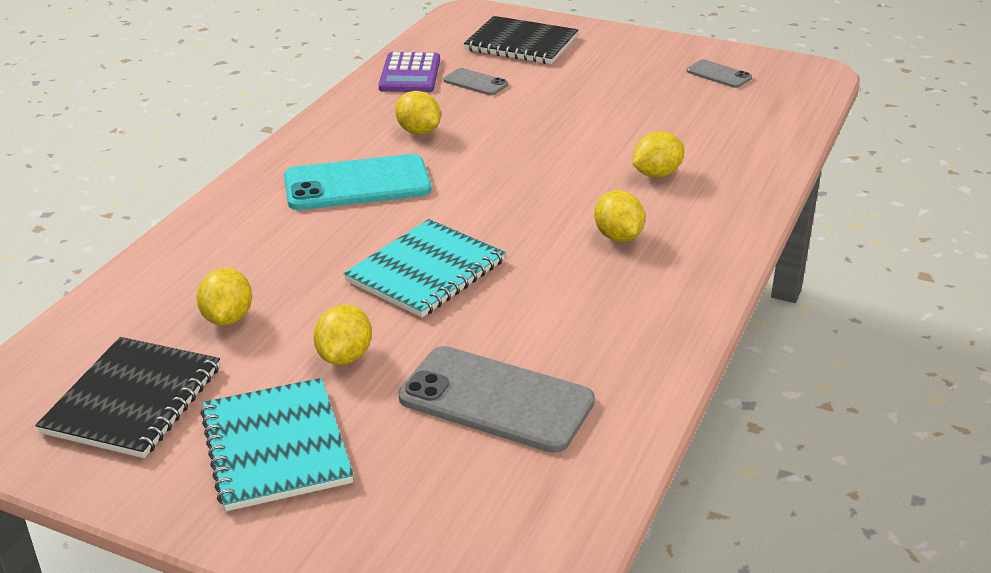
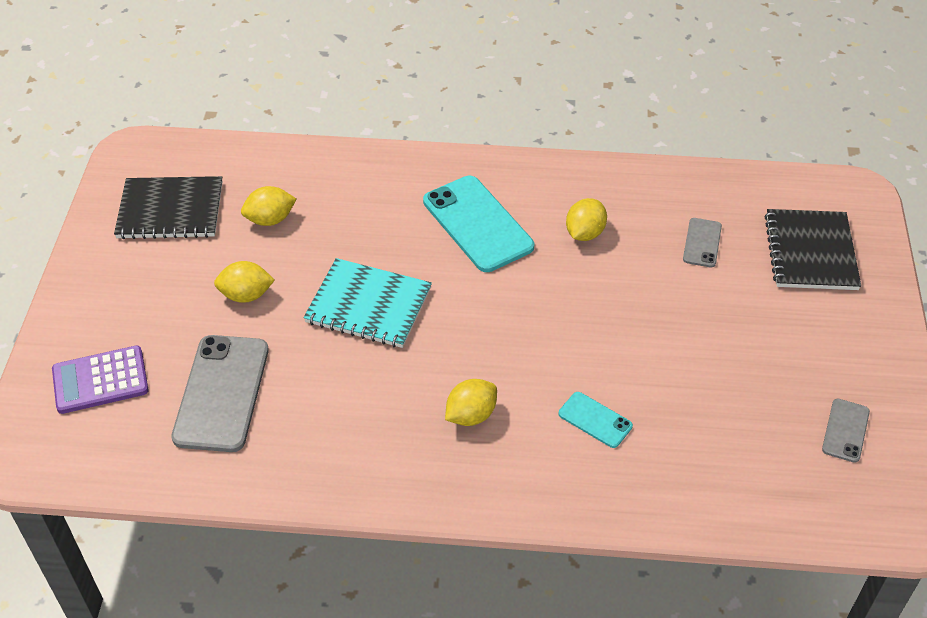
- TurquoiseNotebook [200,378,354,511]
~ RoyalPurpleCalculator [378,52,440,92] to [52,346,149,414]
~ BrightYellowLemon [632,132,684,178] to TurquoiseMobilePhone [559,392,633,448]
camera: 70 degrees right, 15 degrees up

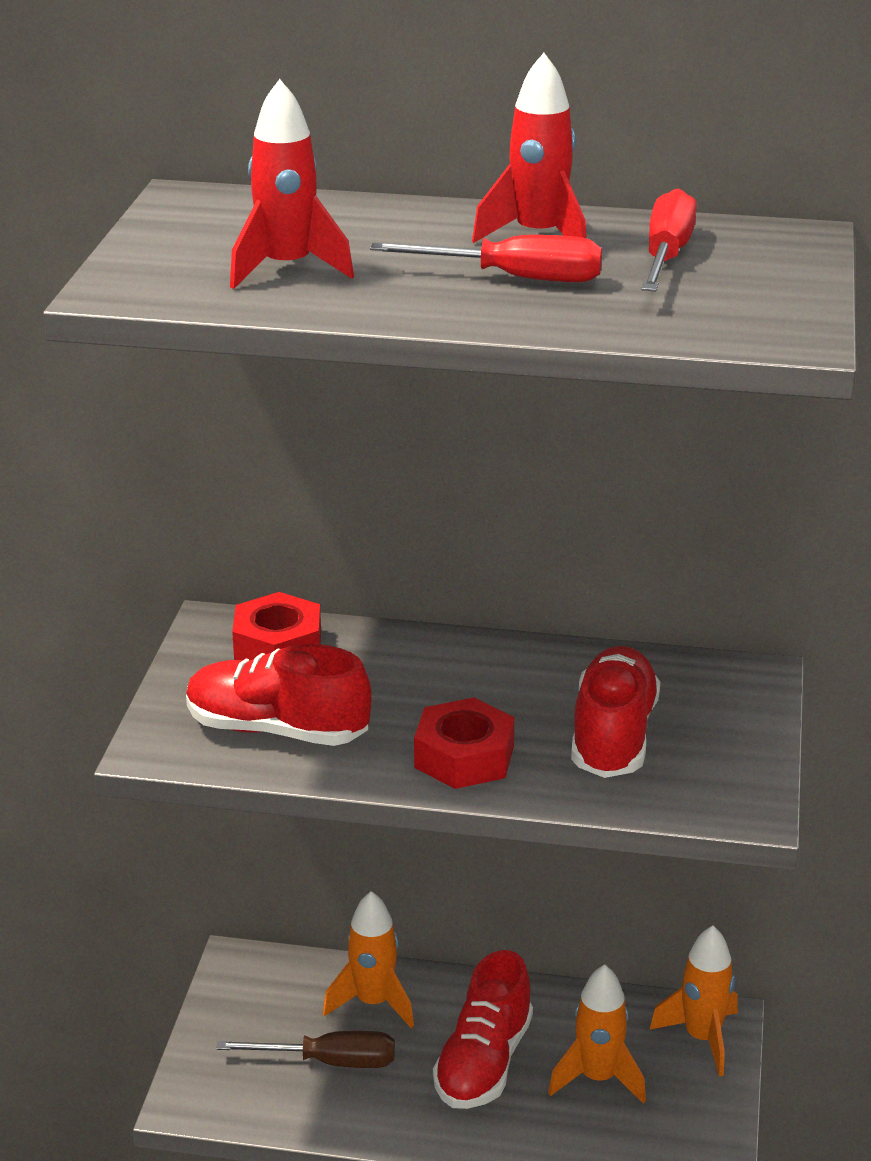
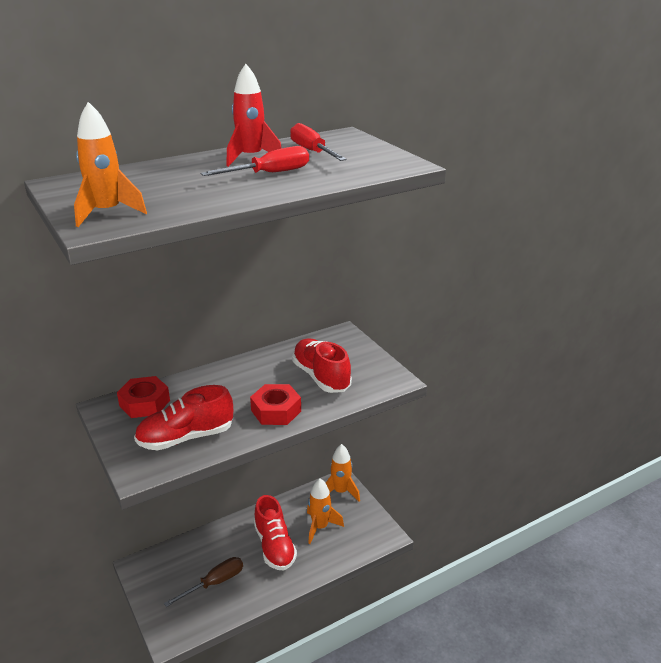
- RedRocket [230,79,354,289]
~ OrangeColouredRocket [323,891,414,1028] to [74,102,147,227]
camera: 40 degrees left, 0 degrees up

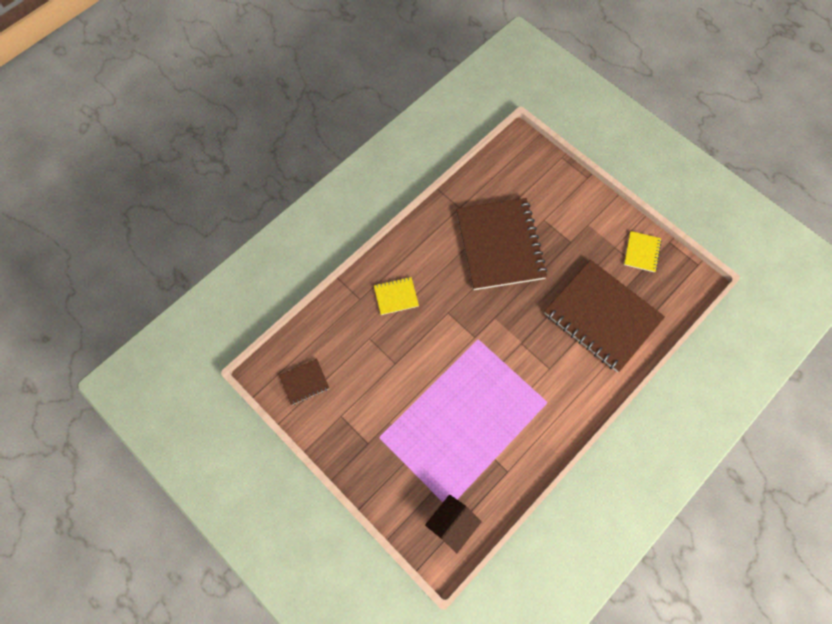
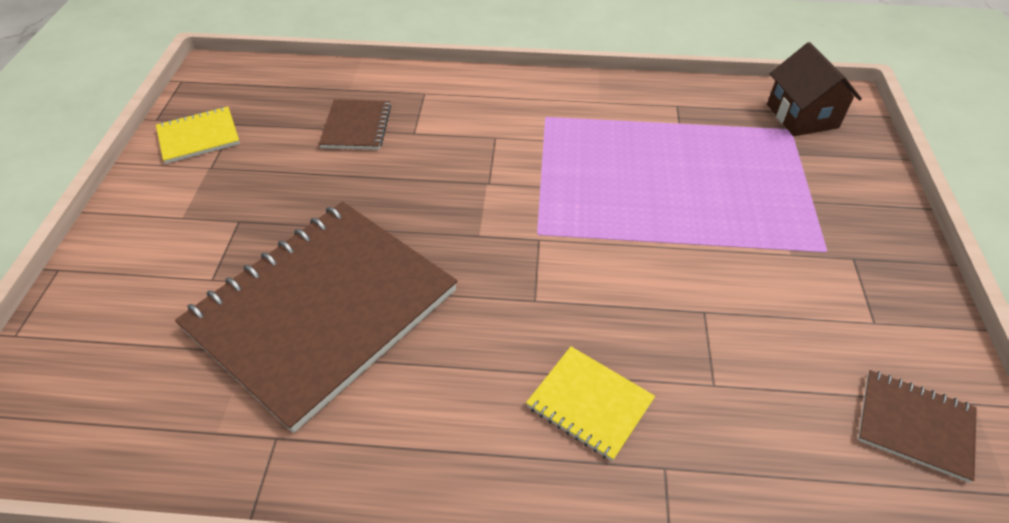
~ RussetHouse [425,495,481,553] = [767,42,862,136] 75 degrees clockwise
~ RussetNotebook [544,260,665,372] = [319,100,391,150] x0.43
camera: 130 degrees left, 20 degrees down

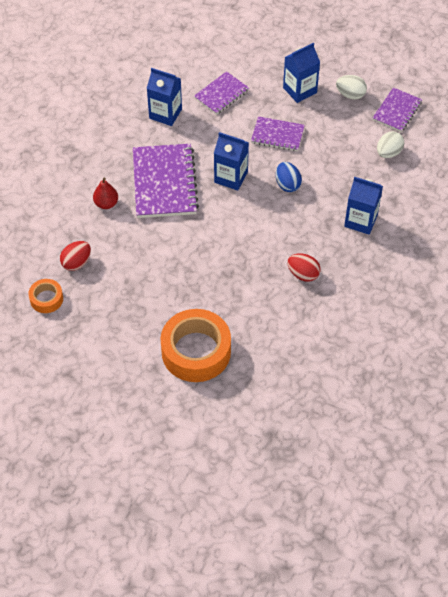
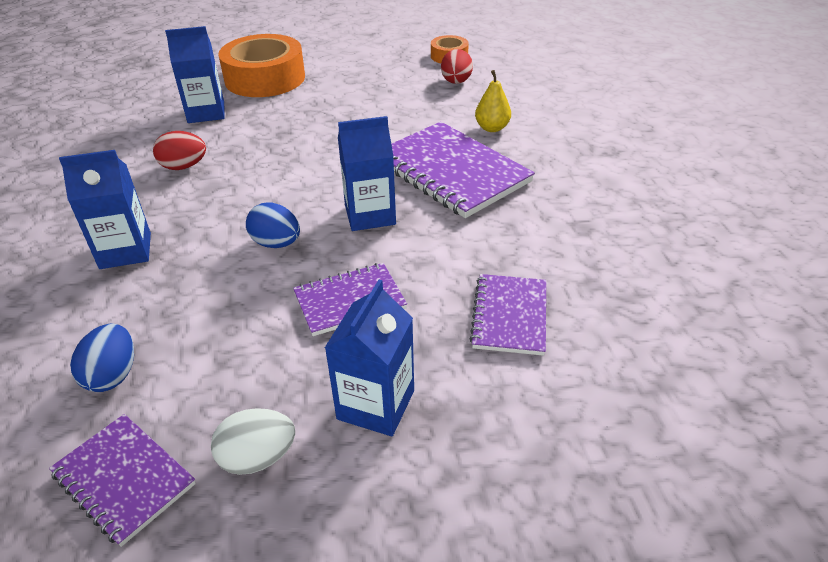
~ RedPearFruit [93,178,118,209] to BrightYellowPearFruit [475,70,511,132]
~ CobaltCarton [147,68,182,126] to [165,26,225,123]
~ RoyalPurpleNotebook [373,87,422,132] = [49,414,196,547] 45 degrees counterclockwise
~ SnowWhiteToyEgg [377,131,404,158] to CobaltToyEgg [70,324,134,392]
camera: 145 degrees right, 15 degrees down

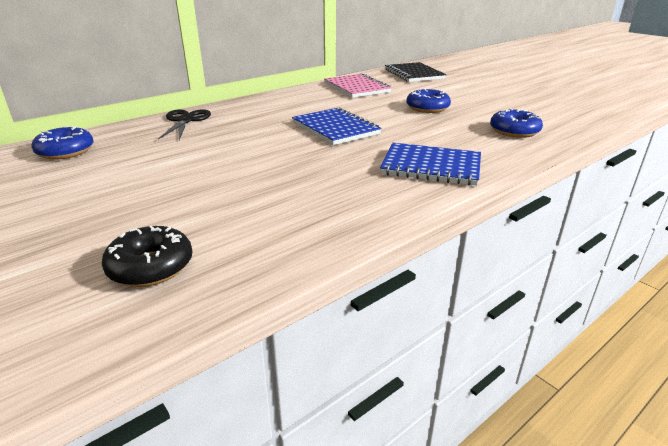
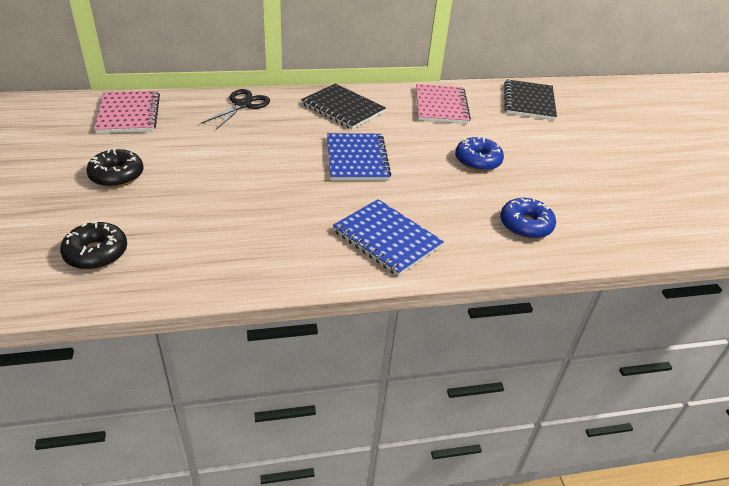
~ CobaltGlazedDonut [31,126,94,160] to RosePinkNotebook [94,91,160,134]
+ BlackGlazedDonut [86,148,144,187]
+ BlackNotebook [301,84,386,130]
camera: 25 degrees right, 10 degrees up

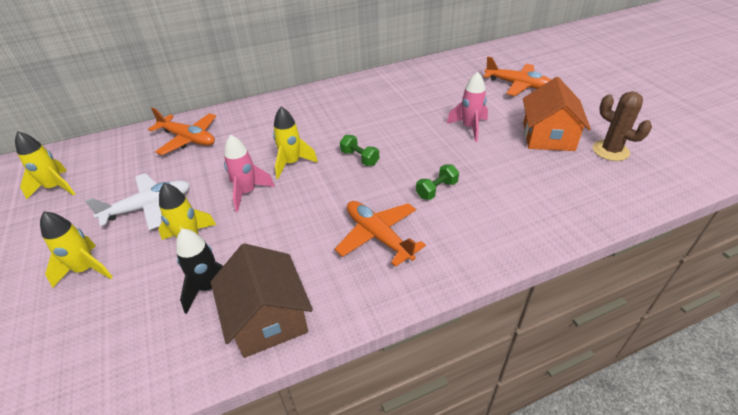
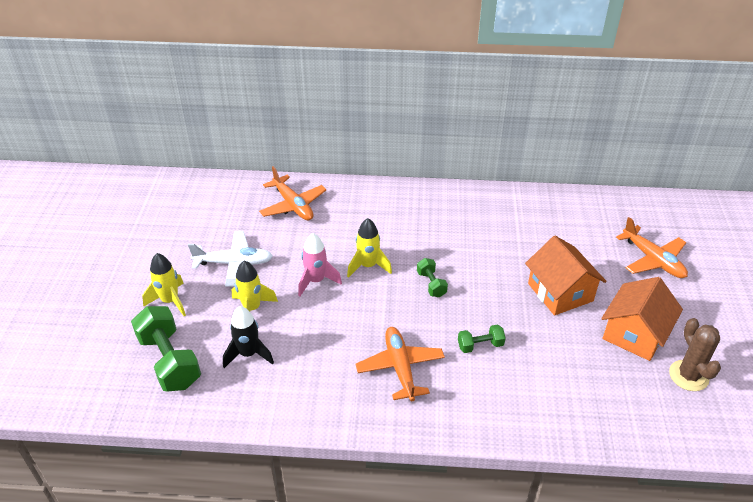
- BrightYellowRocket [15,131,75,199]
- RussetHouse [211,243,313,358]
~ RosePinkRocket [447,72,488,142] to OrangeColouredHouse [525,236,607,315]
+ GreenDumbbell [131,306,201,392]
camera: 25 degrees right, 0 degrees up

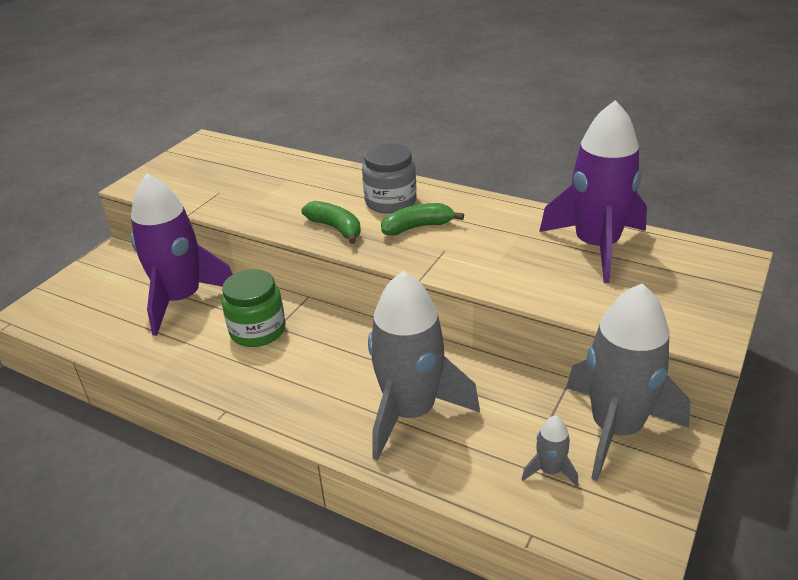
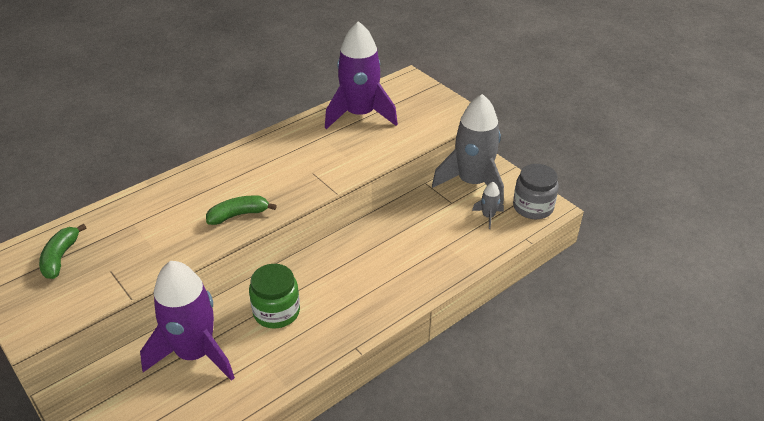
~ GreyPreserveJar [362,143,416,214] to [513,164,559,219]
- GreyRocket [368,271,480,461]
~ GreenBanana [381,203,464,236] to [39,223,87,279]
camera: 70 degrees left, 5 degrees up

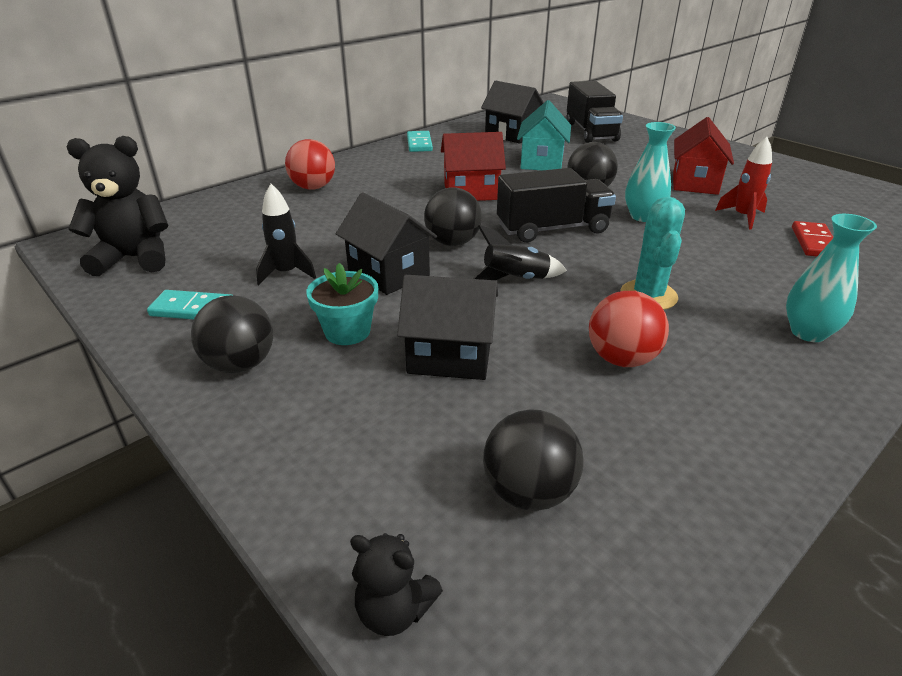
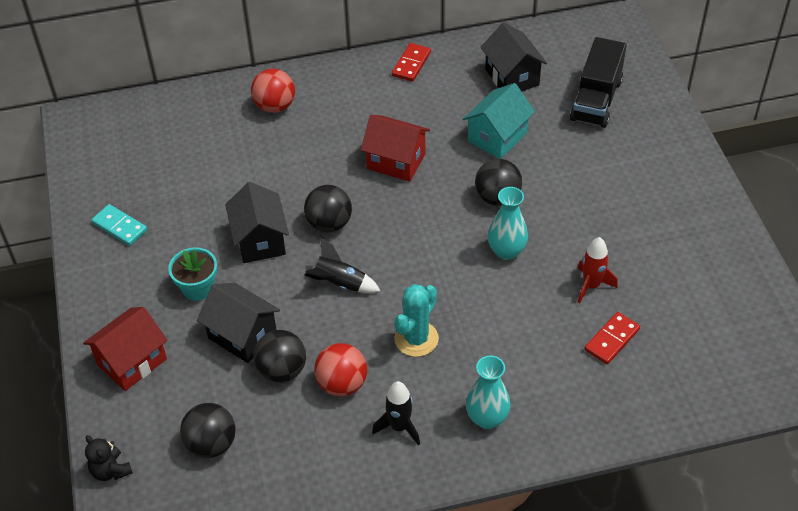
- BlackTeddy [67,136,169,276]
~ BlackPlayBall [191,295,273,373] to [254,330,306,382]
~ BlackRocket [256,184,316,285] to [372,381,420,446]
~ TurquoiseDominoTile [407,131,433,152] to RedDominoTile [392,43,431,82]
- BlackTruck [497,168,616,242]
~ RedHouse [673,117,734,195] to [83,307,168,391]
camera: 30 degrees right, 15 degrees up

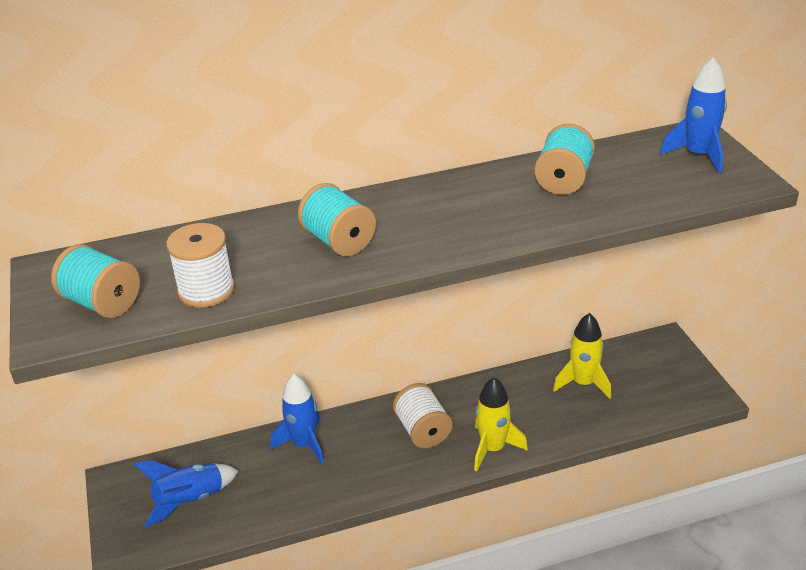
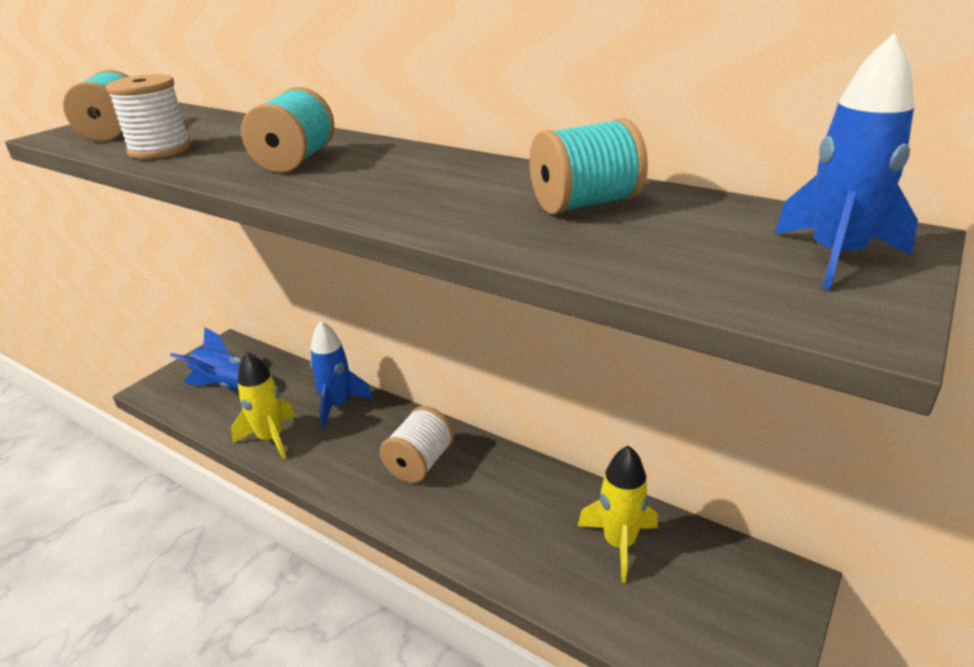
~ BrightYellowRocket [474,377,528,472] to [231,351,296,460]
camera: 50 degrees right, 5 degrees down

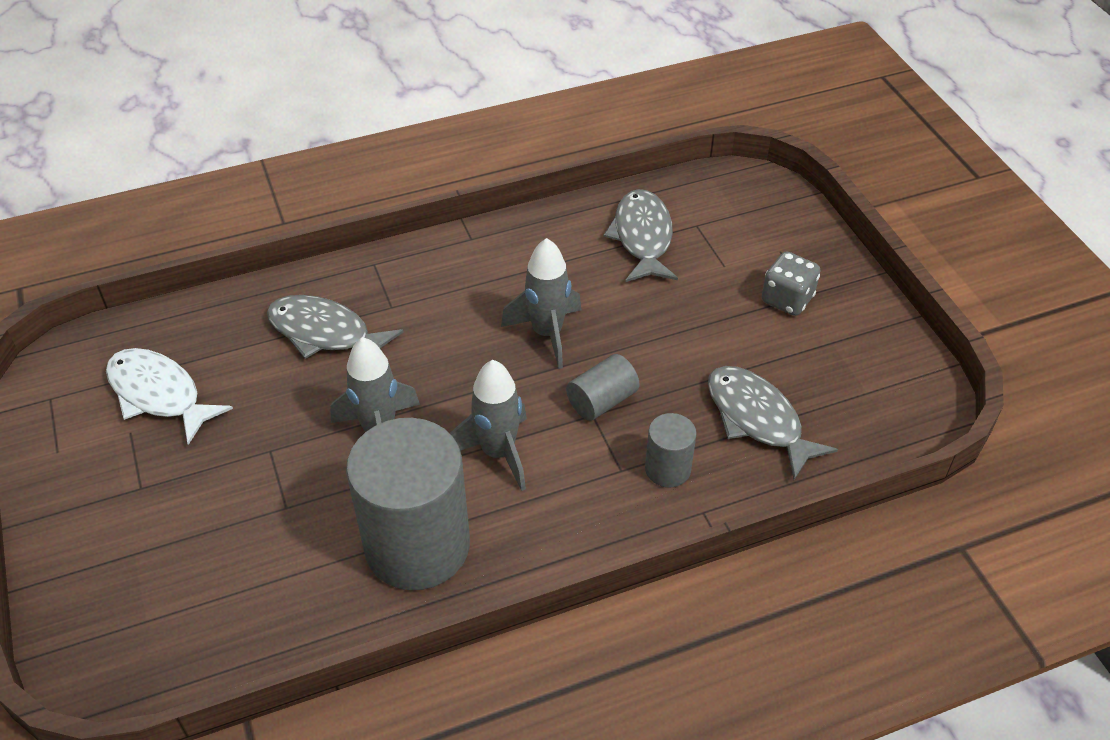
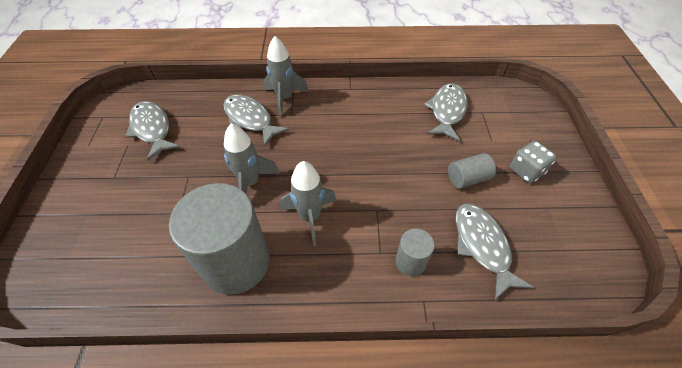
~ SnowWhiteFishFigure [106,348,233,445] to GreyFishFigure [125,101,181,161]
~ GreyRocket [501,238,581,369] to [264,36,309,117]
~ GreyCylinder [566,354,640,421] to [448,153,496,189]
camera: 20 degrees right, 5 degrees up

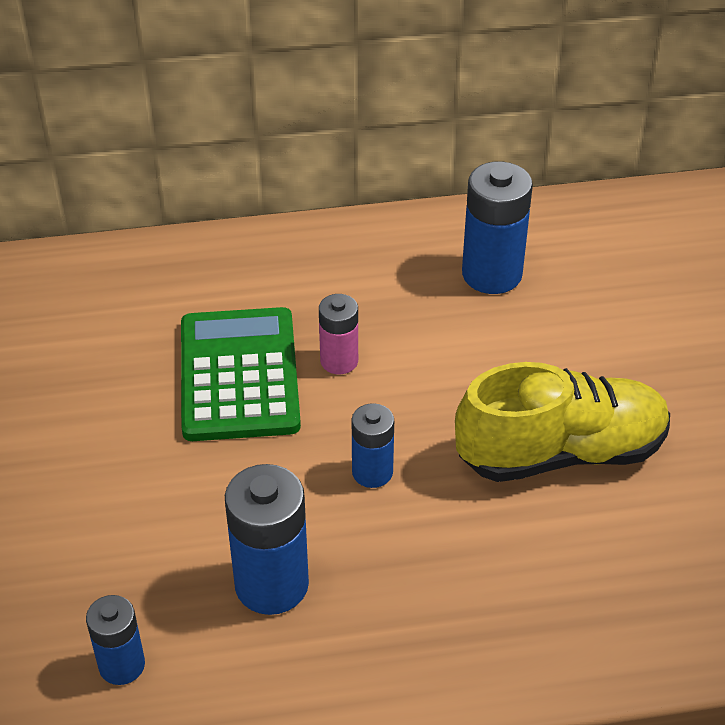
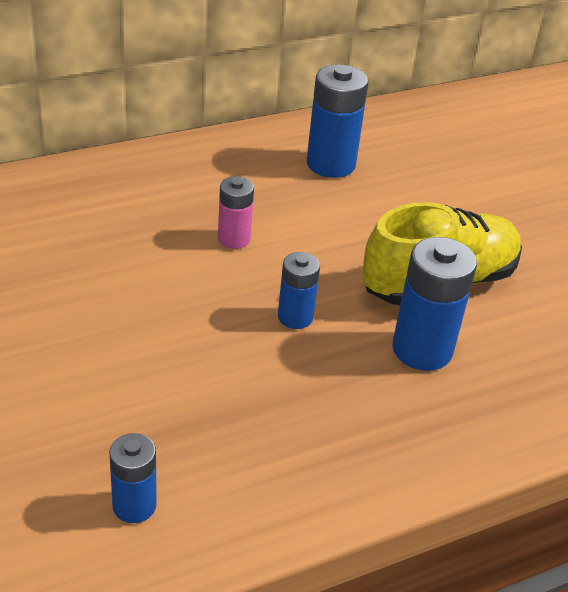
- GreenCalculator [181,307,301,441]
~ CobaltBattery [225,464,309,615] to [393,237,477,371]
camera: 20 degrees left, 5 degrees down

